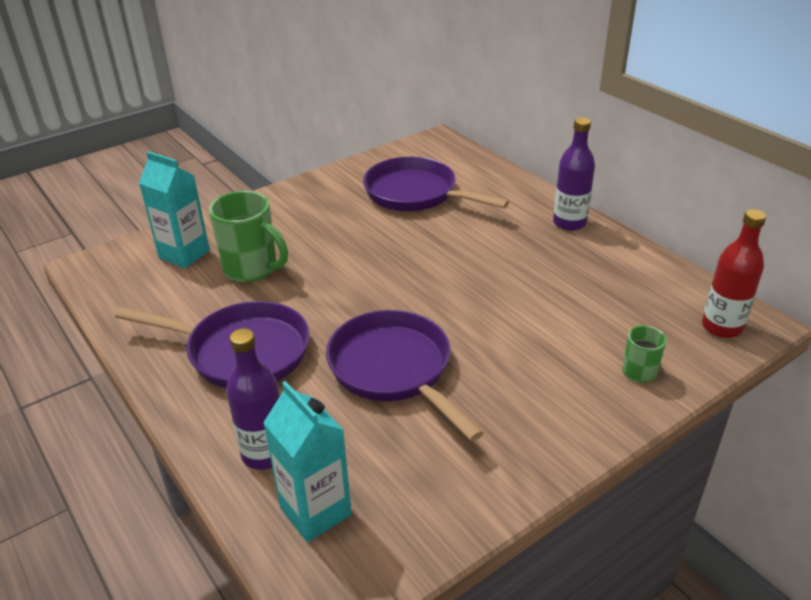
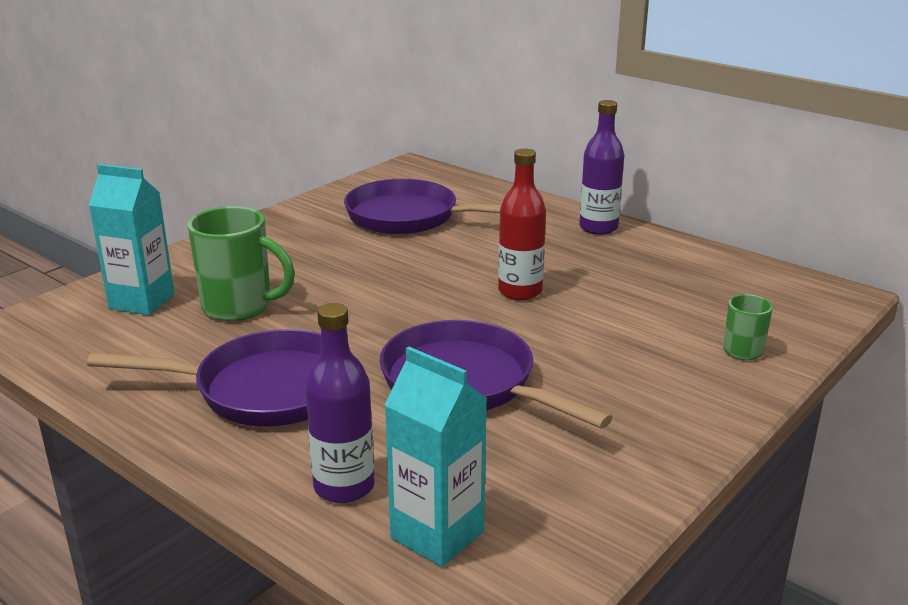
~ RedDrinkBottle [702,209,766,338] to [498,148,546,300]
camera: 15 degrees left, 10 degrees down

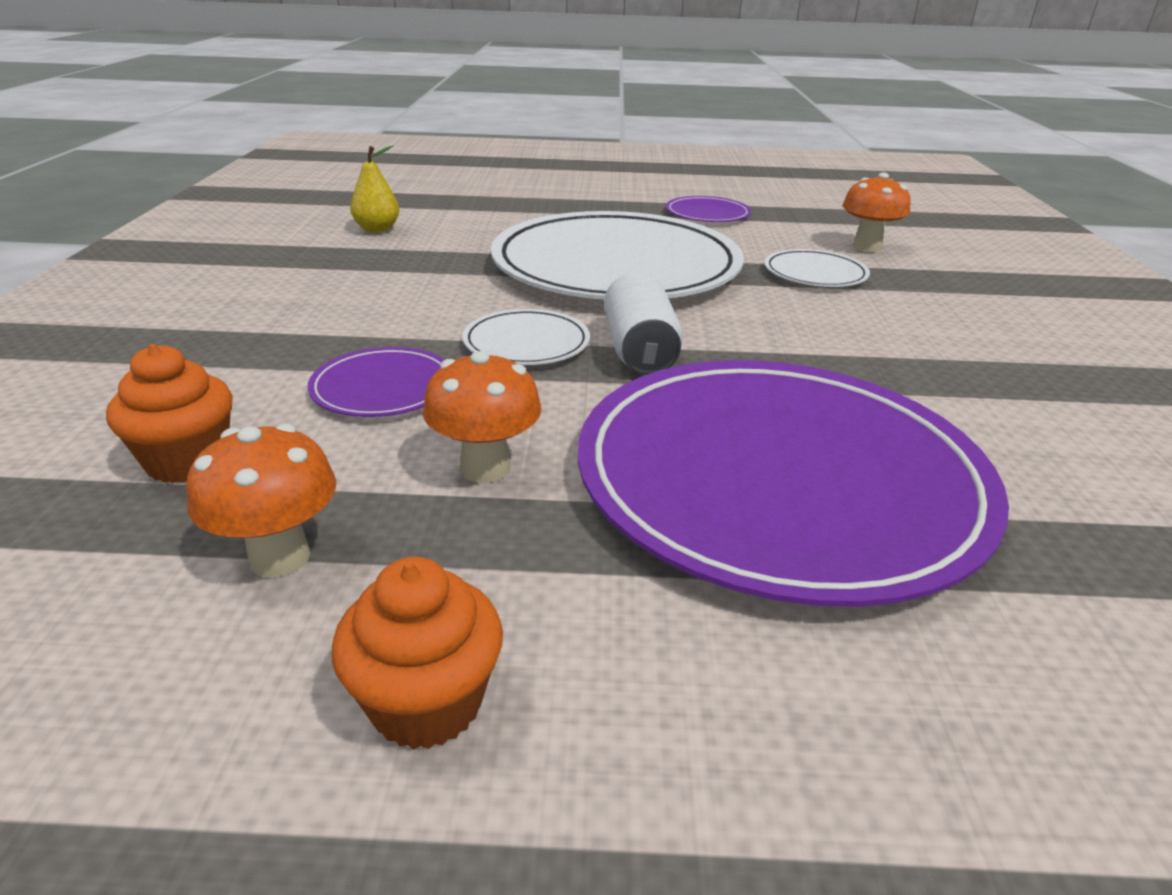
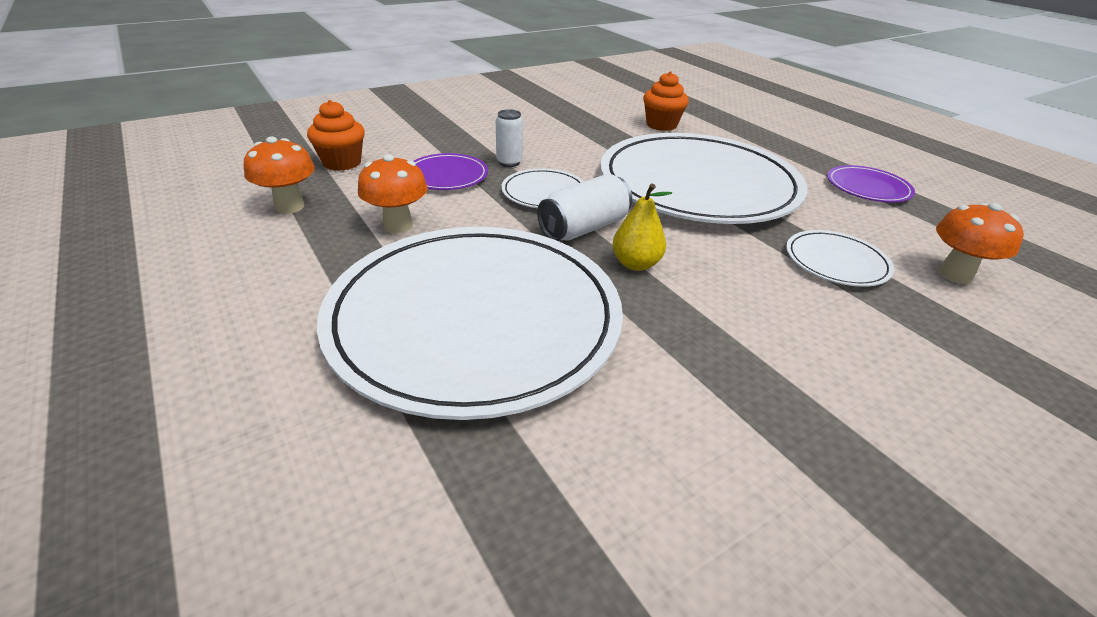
~ OrangeColouredFairyCake [332,557,503,750] to [643,71,689,131]
~ BrightYellowPearFruit [350,146,399,233] to [612,184,672,271]
~ RoyalPurpleFlatDish [578,360,1009,607] to SnowWhiteFlatDish [317,227,623,420]
+ SnowWhiteSodaCan [496,109,523,167]
camera: 55 degrees right, 5 degrees up

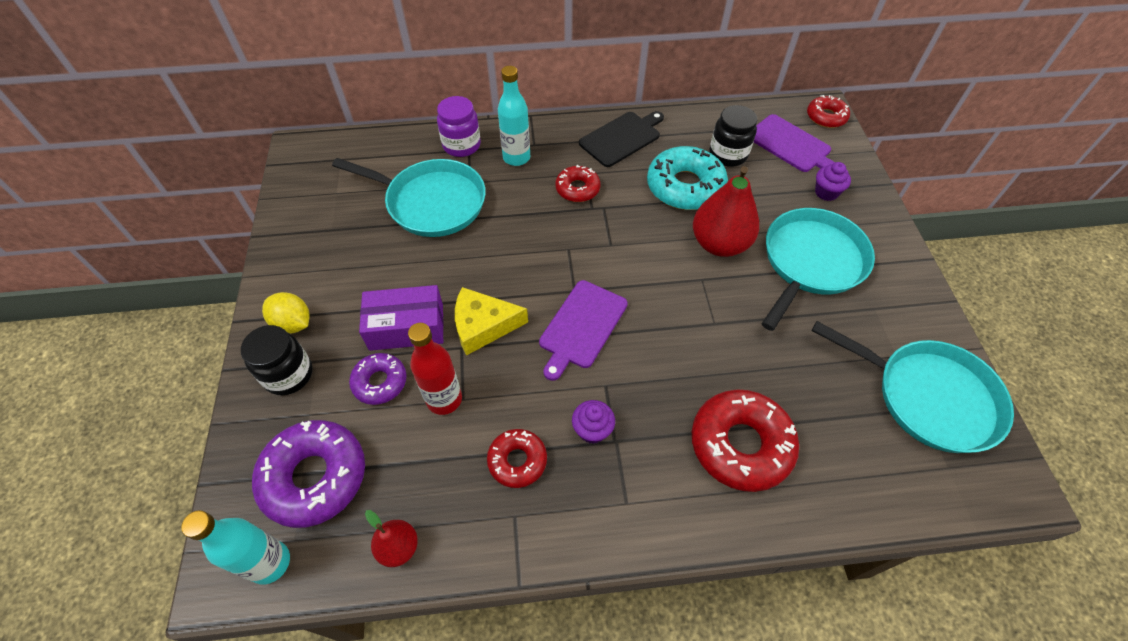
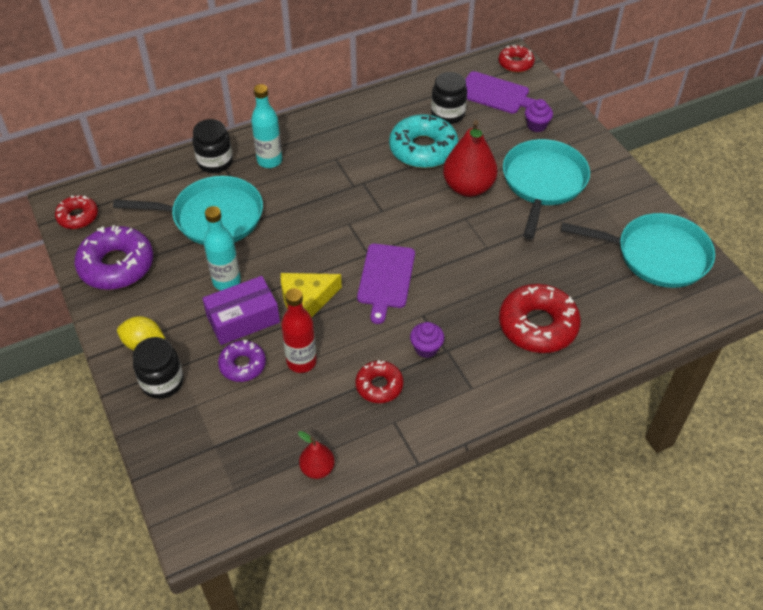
~ TurquoiseDrinkBottle [181,510,290,585] to [204,206,241,290]
~ RoyalPurpleGlazedDonut [252,420,365,528] to [75,225,153,290]
~ RoyalPurplePreserveJar [437,96,481,157] to BlackPreserveJar [192,119,233,173]
~ RedGlazedDonut [555,165,601,202] to [55,196,98,229]
- BlackBreadBoard [579,111,664,167]
camera: 20 degrees left, 5 degrees down

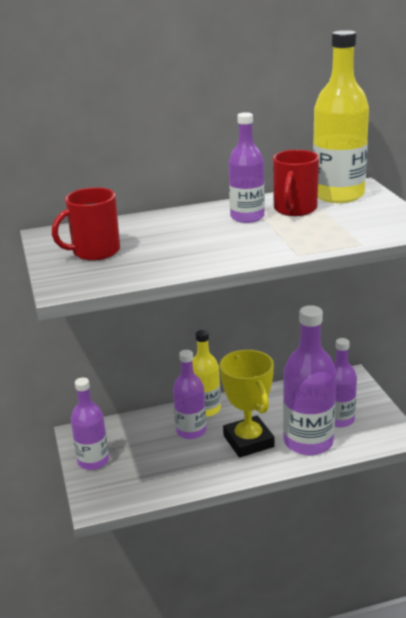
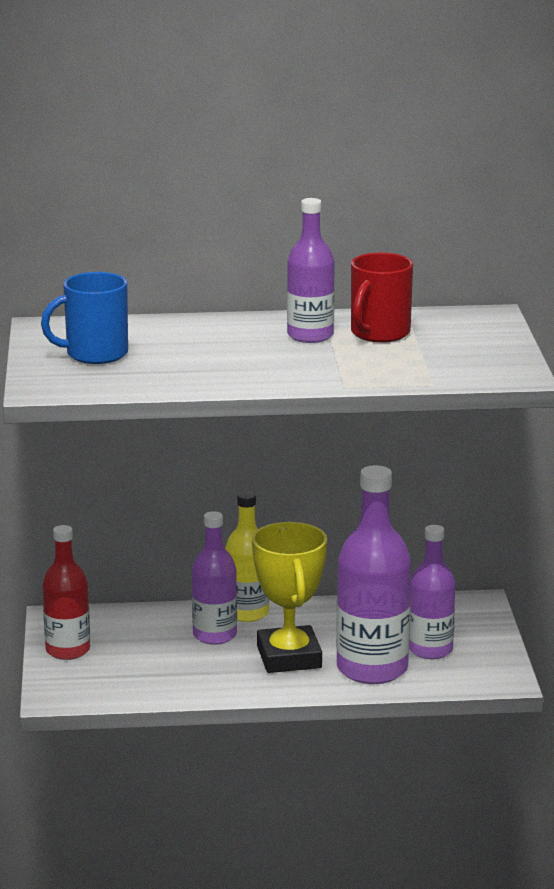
~ RedMug [52,187,120,261] to CobaltMug [41,272,128,364]
~ RoyalPurpleDrinkBottle [71,378,109,470] to RedDrinkBottle [42,525,90,660]
- BrightYellowDrinkBottle [313,30,369,203]
camera: 10 degrees right, 5 degrees down

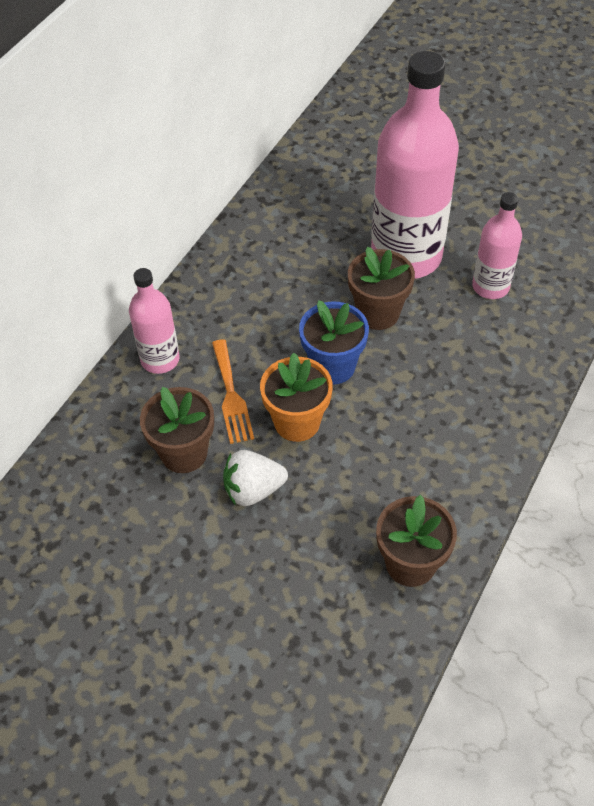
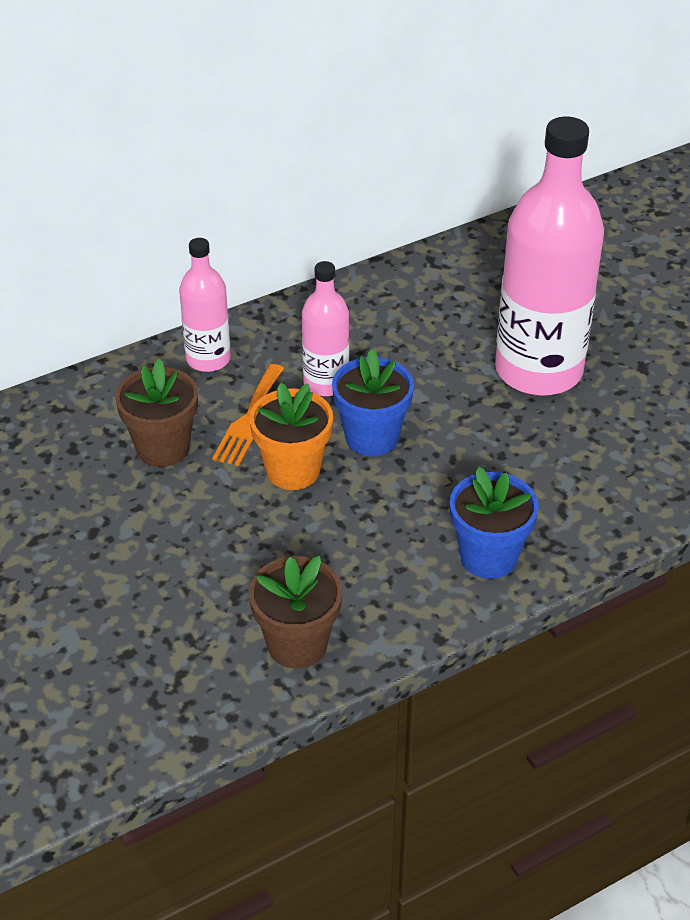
- SnowWhiteBerry [223,450,288,506]
- RussetFlowerPot [348,247,415,330]
~ RosePinkDrinkBottle [472,192,522,299] to [302,261,349,396]
+ CobaltFlowerPot [450,467,539,579]
camera: 30 degrees right, 10 degrees down

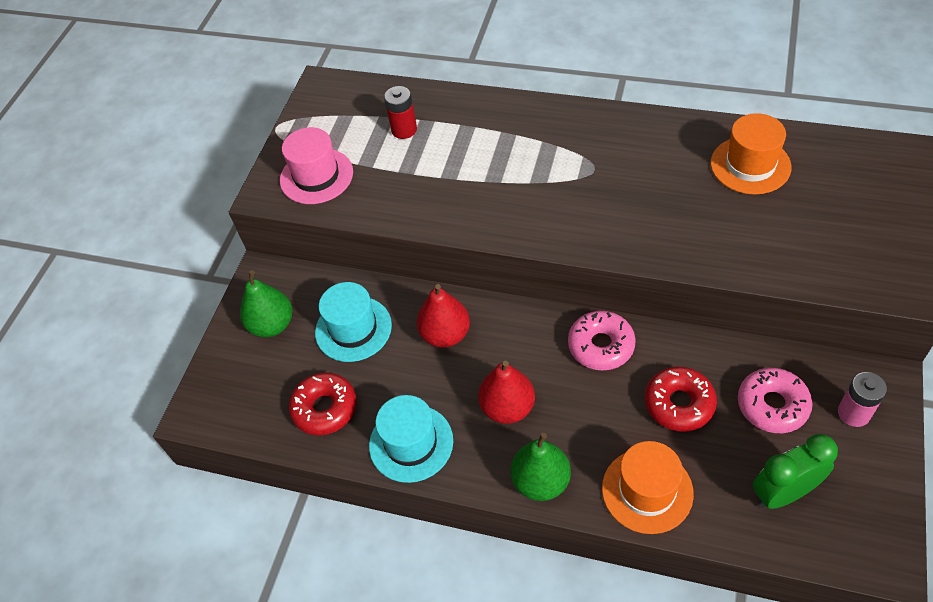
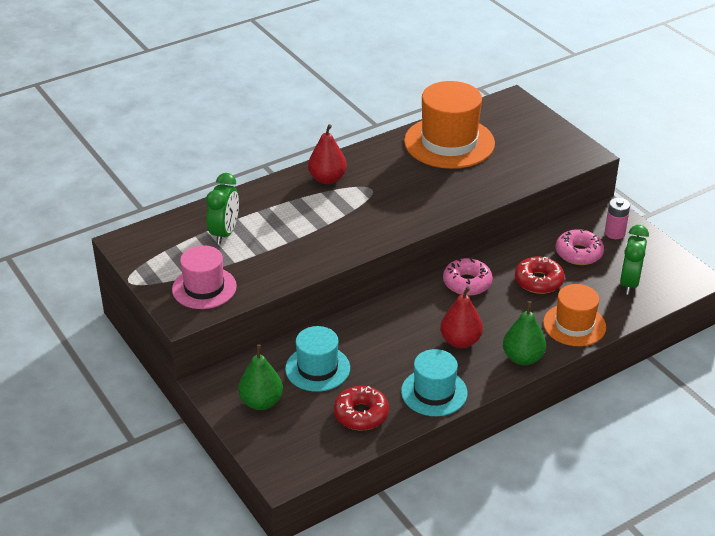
~ RedBattery [384,86,417,139] to GreenBedsideClock [206,173,239,244]
~ RedPearFruit [417,284,470,348] to [308,124,347,184]
~ OrangeColouredTopHat [711,113,792,195] = [404,81,495,169] x1.63
camera: 55 degrees left, 15 degrees down

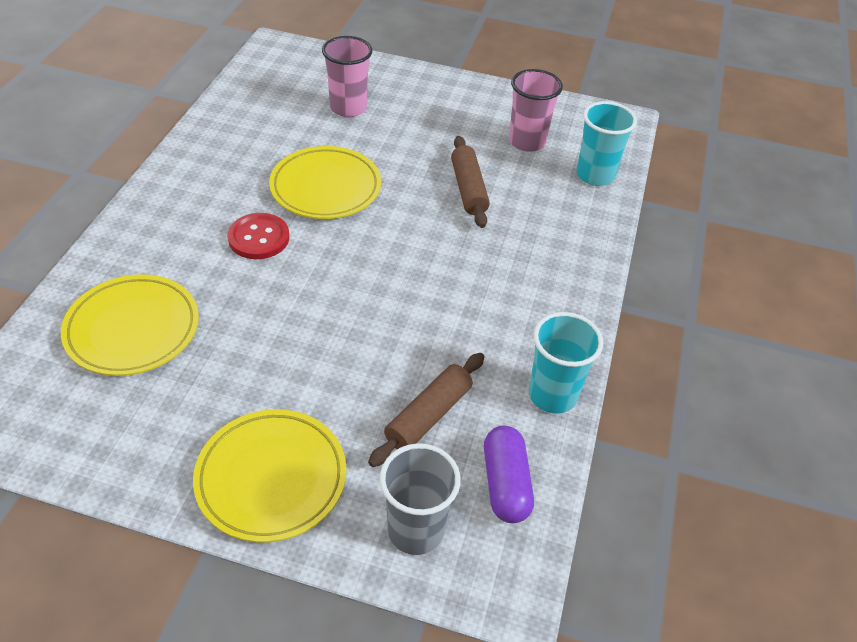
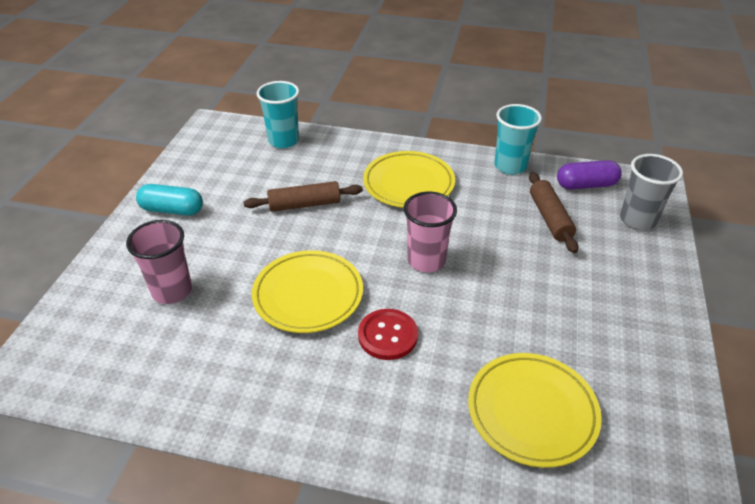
~ BrightYellowFlatDish [193,409,347,542] to [363,151,455,208]
~ RussetPastryRoller [368,353,484,467] = [529,172,578,253] 45 degrees clockwise
~ RosePinkCup [509,69,563,152] to [404,192,457,272]
+ TurquoiseCapsule [136,184,203,216]
camera: 90 degrees left, 5 degrees down

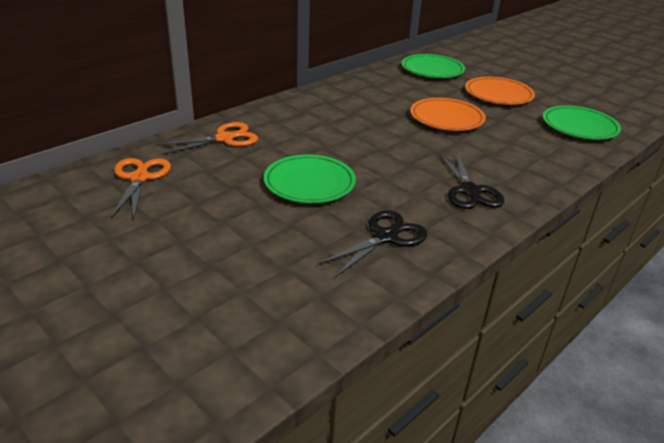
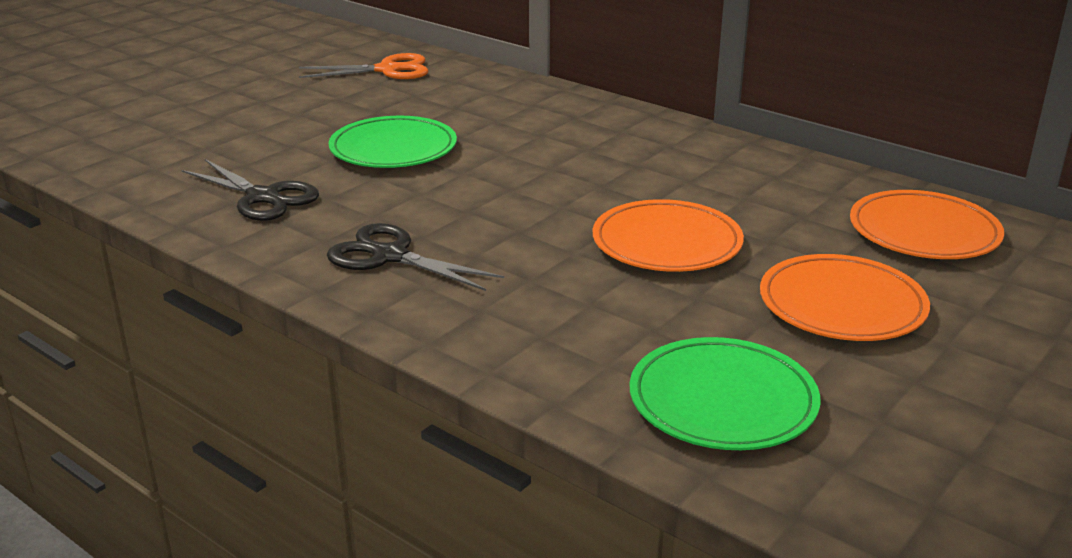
- OrangeColouredShears [156,122,258,155]
~ GreenFlatDish [402,54,465,78] to OrangeColouredFlatDish [850,190,1004,259]
~ BlackShears [440,153,504,209] = [327,223,504,291] 45 degrees clockwise
camera: 85 degrees right, 5 degrees down

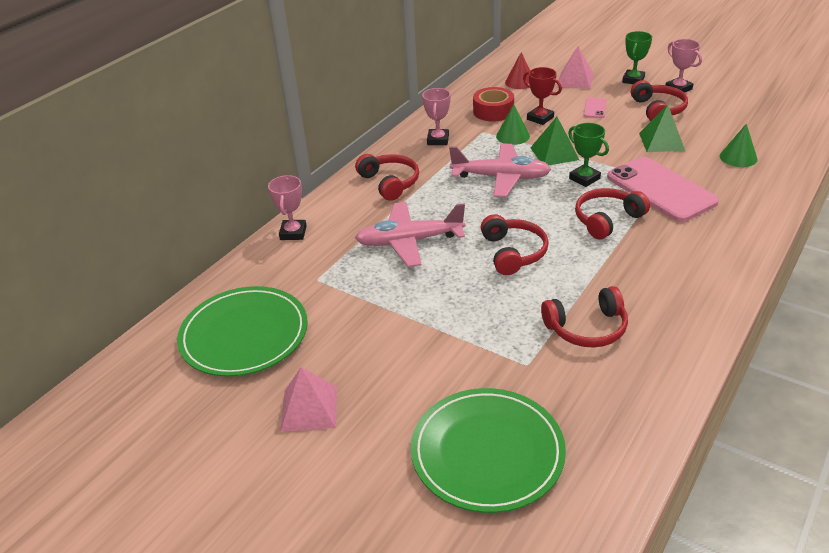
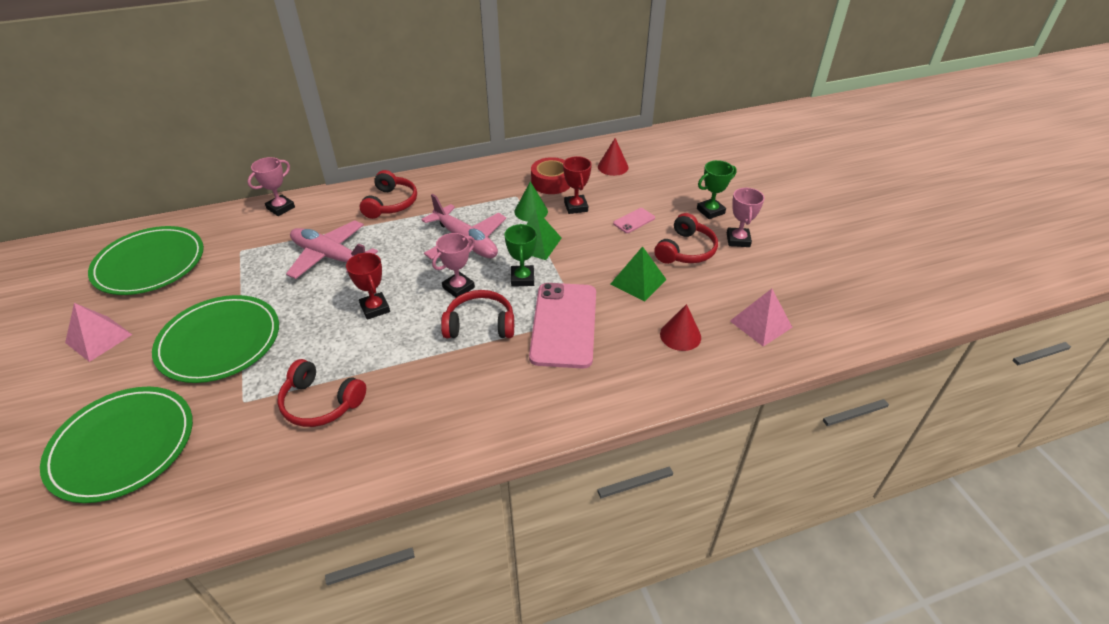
~ RosePinkAwardCup [422,88,451,145] to [432,233,475,298]
~ RedHeadset [481,214,549,275] to RedAwardCup [346,253,390,320]
~ RosePinkPyramid [557,46,594,89] to [730,289,793,347]
~ GreenConeShape [720,124,758,167] to RedConeShape [660,304,701,351]
+ GreenFlatDish [152,295,279,383]
camera: 35 degrees right, 5 degrees up

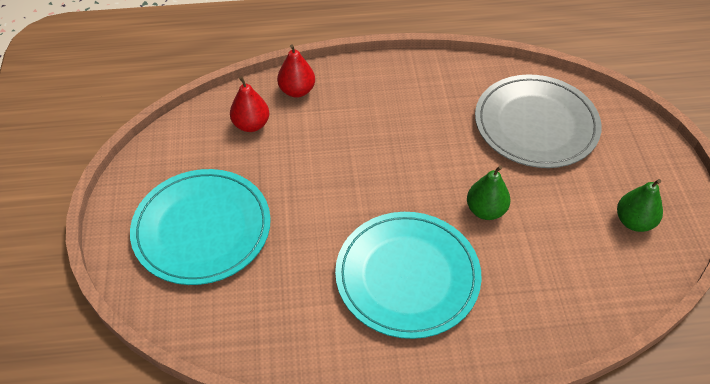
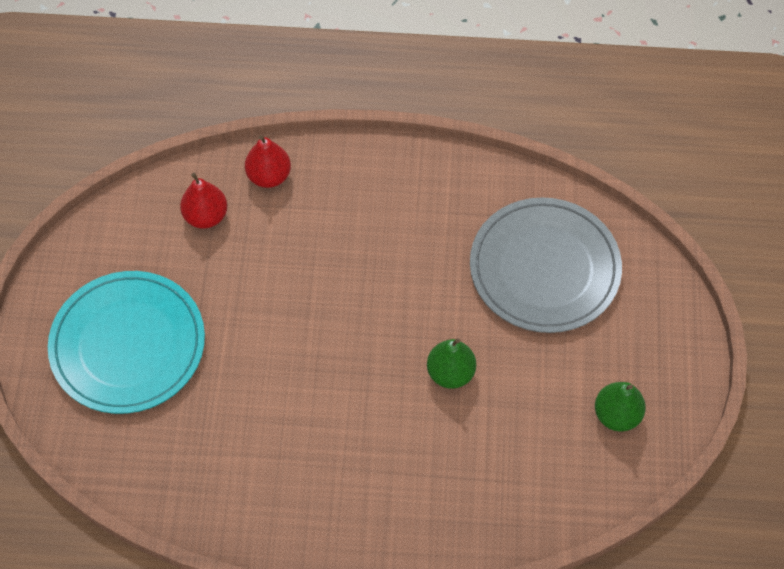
- TurquoiseFlatDish [335,212,482,339]
camera: 10 degrees right, 10 degrees up

